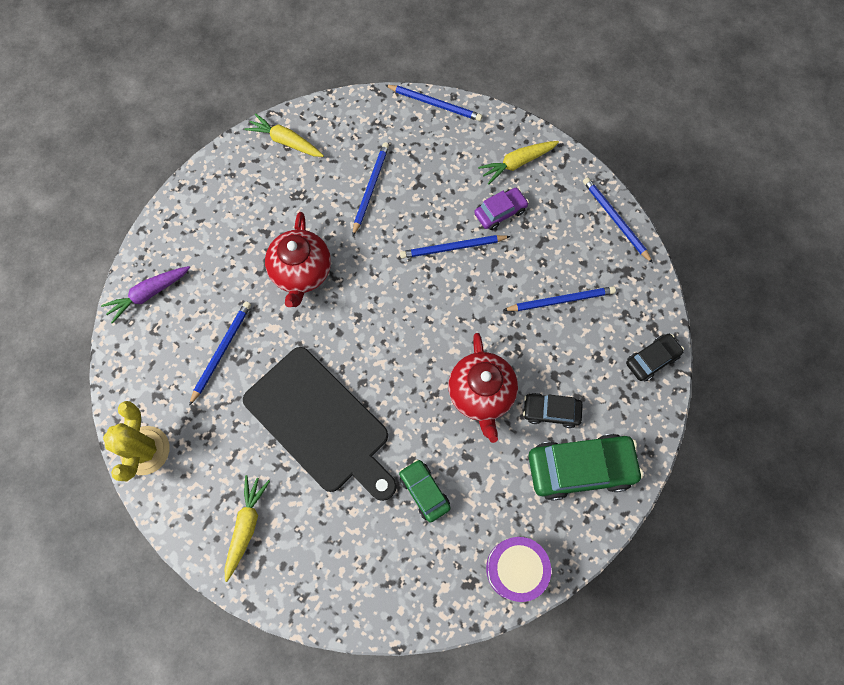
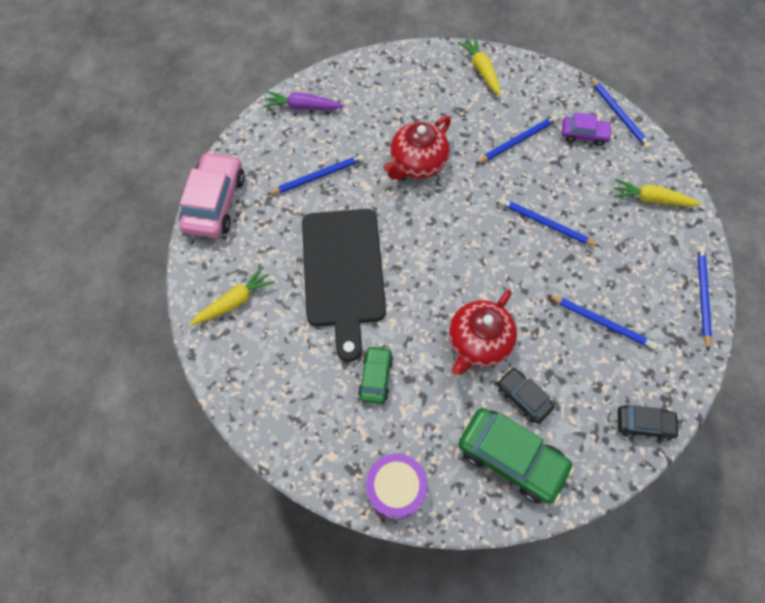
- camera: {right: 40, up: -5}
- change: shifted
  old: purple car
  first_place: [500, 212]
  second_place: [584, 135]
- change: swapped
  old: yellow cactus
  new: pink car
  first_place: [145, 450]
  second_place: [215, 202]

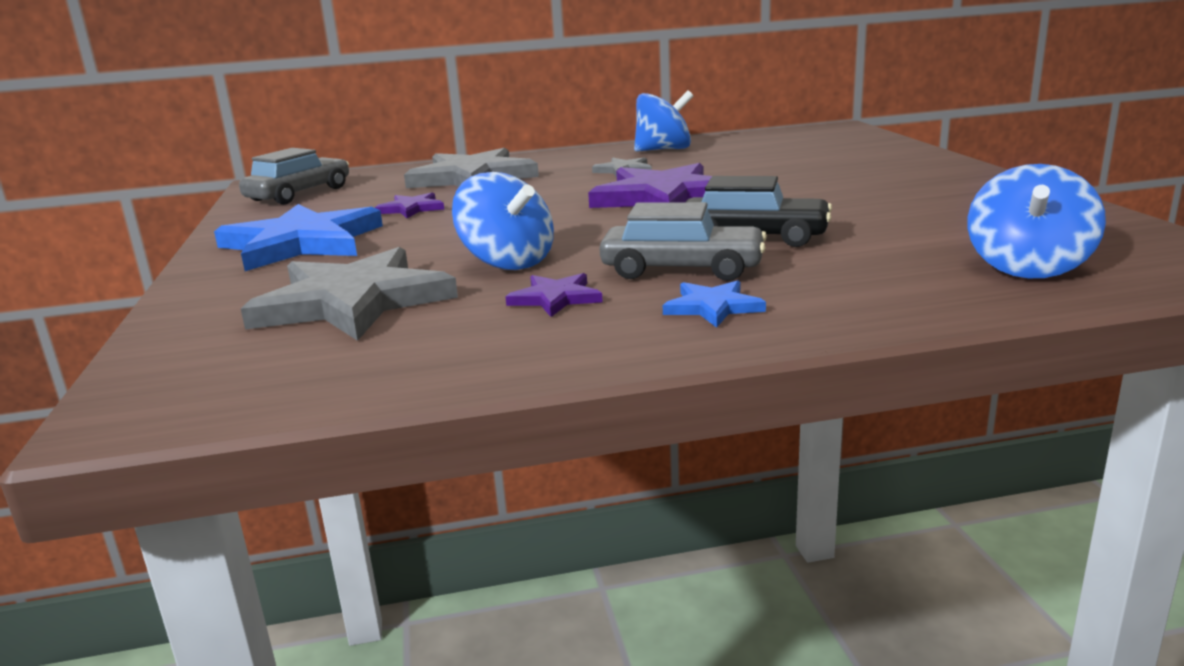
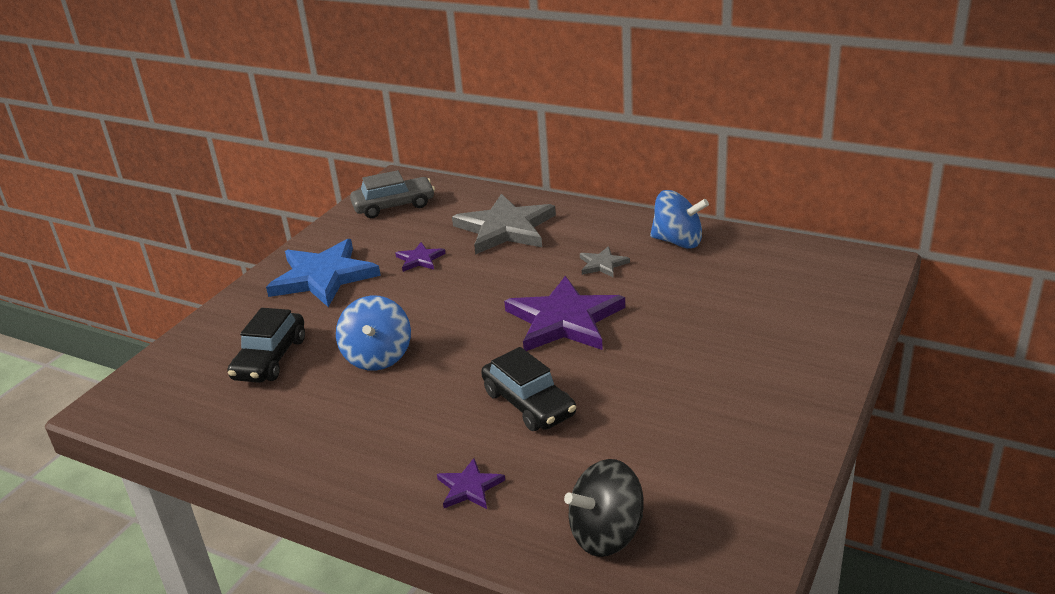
- camera: {right: 40, up: 10}
- change: repainted
  old: blue spinning top
  new: black spinning top
  first_place: [1027, 267]
  second_place: [606, 534]
- change: gone
  old: grey car
  first_place: [682, 269]
- change: swapped
  old: grey star
  new: black car
  first_place: [353, 302]
  second_place: [270, 359]
- change: shifted
  old: purple star
  first_place: [555, 298]
  second_place: [469, 487]
- change: gone
  old: blue star
  first_place: [712, 307]

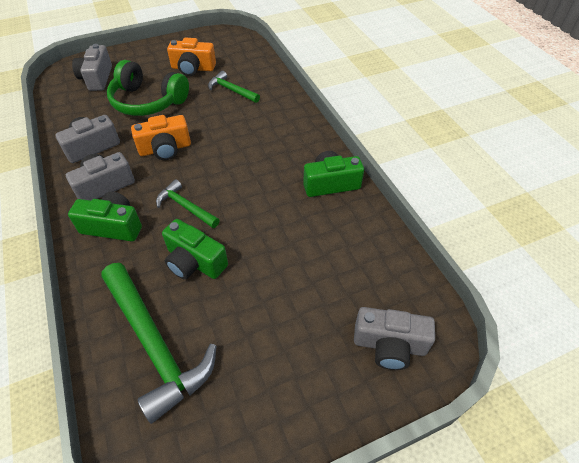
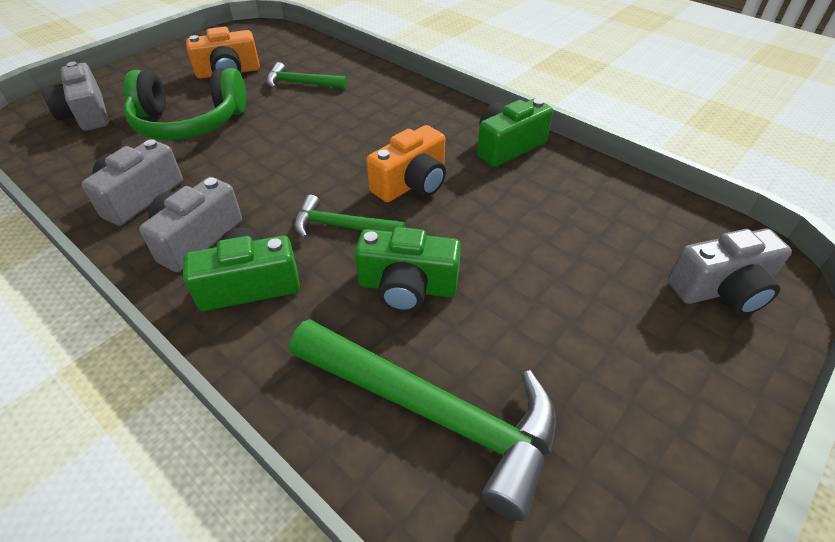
- camera: {right: -25, up: -5}
- change: shifted
  old: orange camera
  first_place: [165, 149]
  second_place: [412, 183]

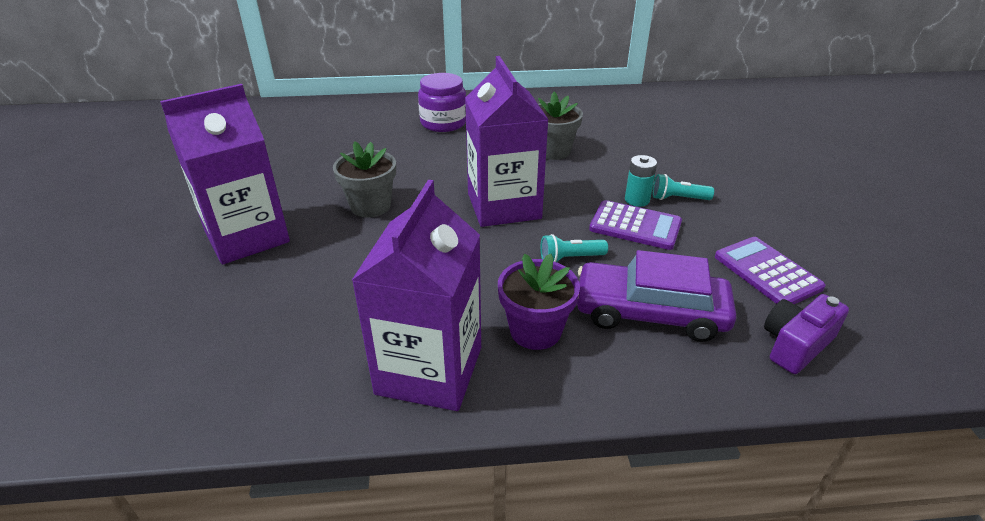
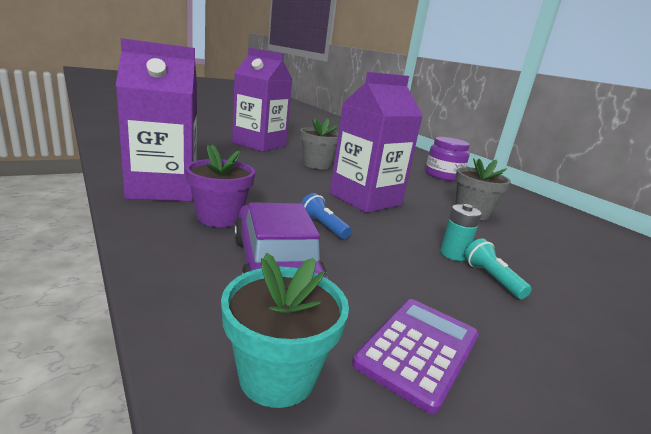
- camera: {right: 60, up: -15}
- change: gone
  old: purple calculator
  first_place: [635, 226]
- change: repainted
  old: turquoise flashlight
  new: blue flashlight
  first_place: [570, 258]
  second_place: [323, 226]
- change: swapped
  old: purple camera
  new: turquoise flower pot
  first_place: [795, 345]
  second_place: [277, 375]

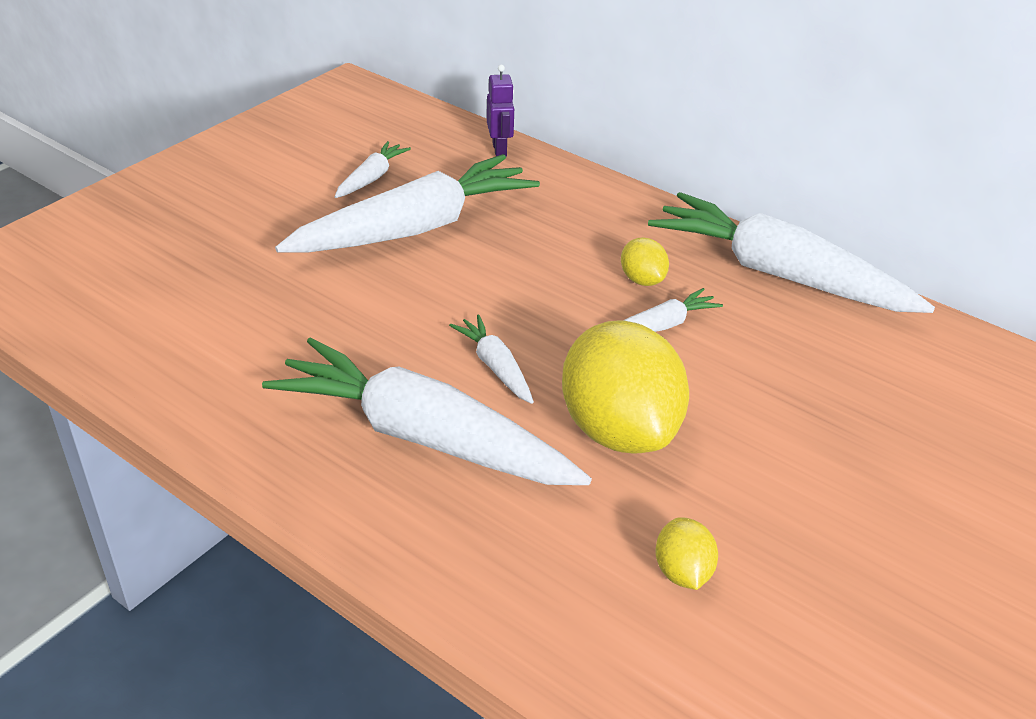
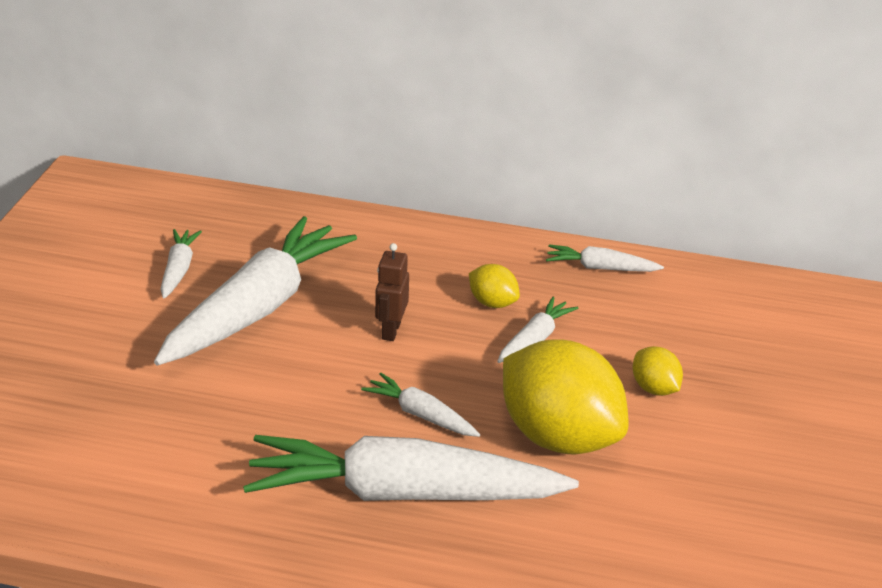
- camera: {right: -25, up: -5}
- change: gone
  old: purple robot
  first_place: [500, 150]
- change: scaled
  old: white carrot
  first_place: [779, 274]
  second_place: [600, 268]
  factor: 0.44
- change: shifted
  old: yellow lemon
  first_place: [682, 572]
  second_place: [654, 389]
- change: new
  new: brown robot
  second_place: [390, 331]

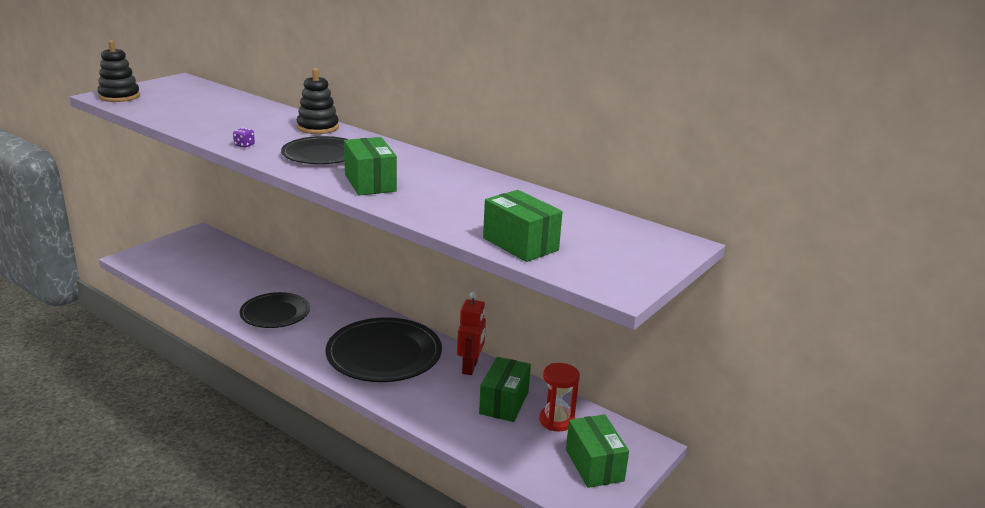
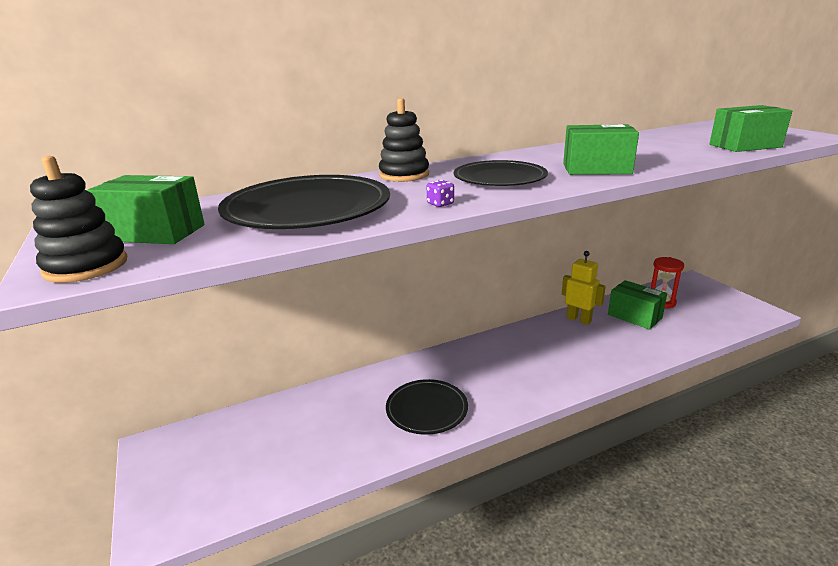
- camera: {right: -60, up: 0}
- change: repainted
  old: red robot
  new: yellow robot
  first_place: [470, 367]
  second_place: [579, 319]
- change: shifted
  old: black plate
  first_place: [384, 354]
  second_place: [307, 209]
- change: shifted
  old: green box
  first_place: [594, 465]
  second_place: [155, 233]

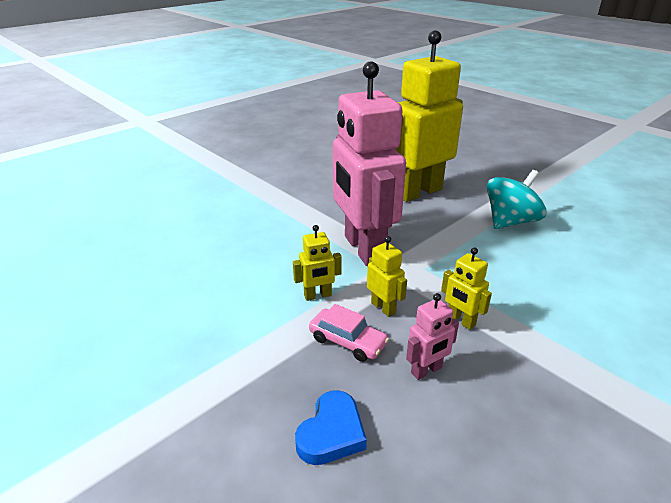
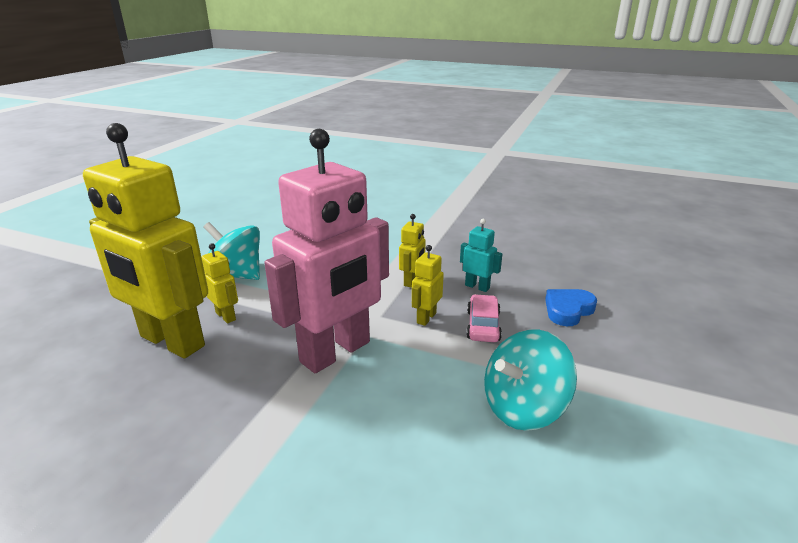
- camera: {right: -115, up: -5}
- change: shifted
  old: yellow robot
  first_place: [318, 296]
  second_place: [226, 316]
- change: repainted
  old: pink robot
  new: turquoise robot
  first_place: [426, 370]
  second_place: [477, 287]
- change: rotated
  old: blue heart
  first_place: [331, 433]
  second_place: [568, 310]
  degrees: -45
- change: new
  new: turquoise spinning top
  second_place: [523, 408]

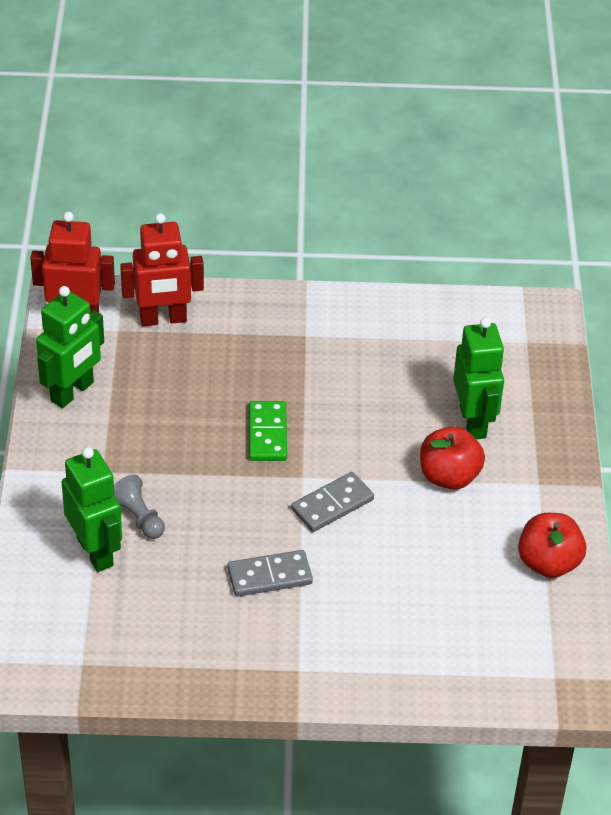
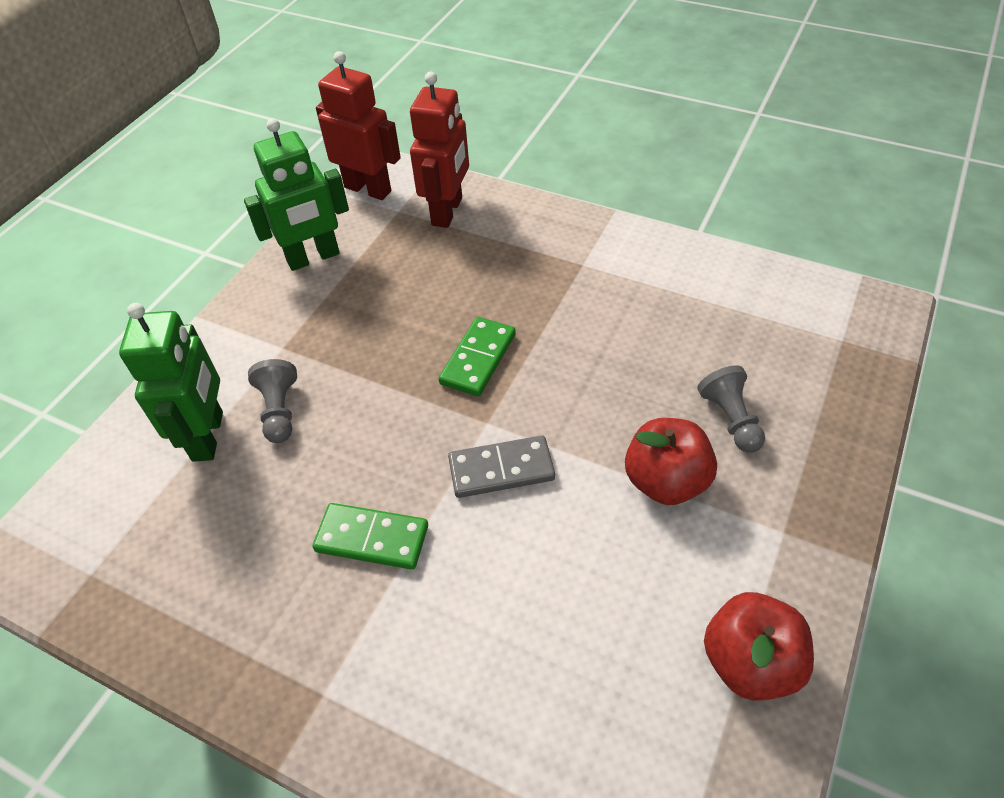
- camera: {right: 30, up: 5}
- change: rotated
  old: red robot
  first_place: [163, 319]
  second_place: [447, 211]
  degrees: -90
- change: swapped
  old: green robot
  new: grey pawn
  first_place: [473, 422]
  second_place: [730, 419]
- change: repainted
  old: grey domino
  new: green domino
  first_place: [269, 576]
  second_place: [372, 538]

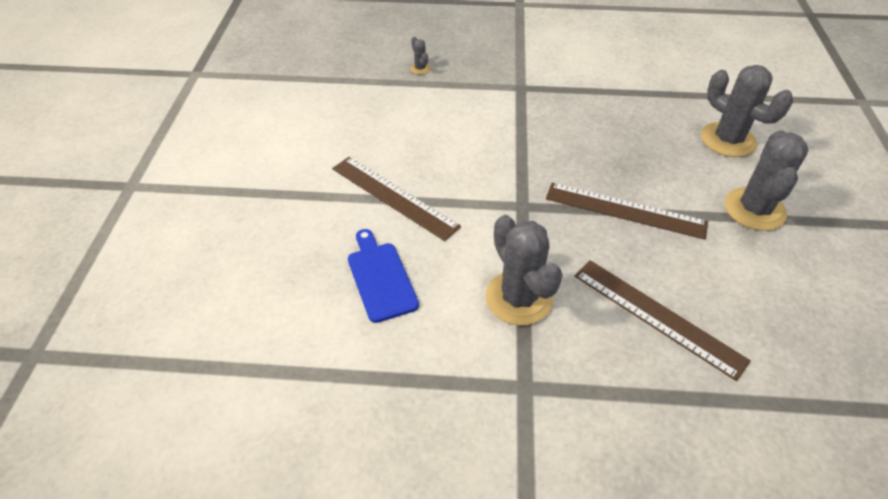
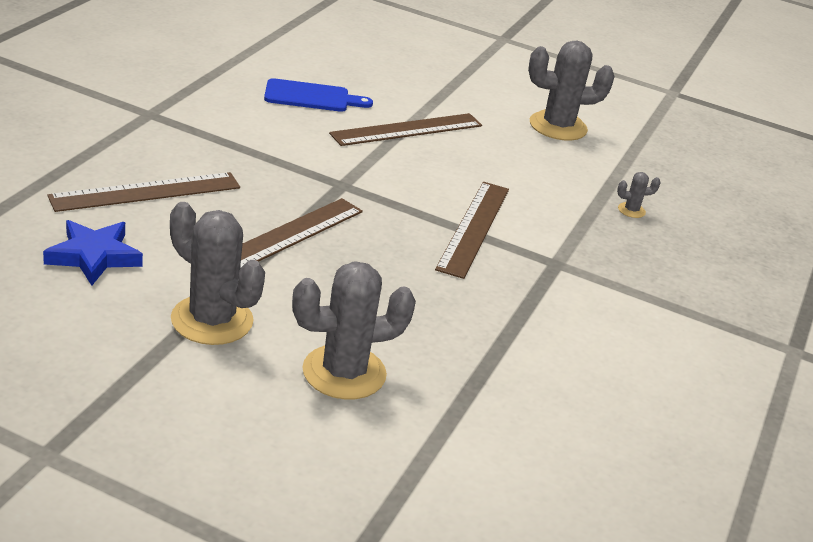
- camera: {right: 105, up: -15}
- change: shifted
  old: grey cactus
  first_place: [519, 298]
  second_place: [558, 126]
- change: new
  new: brown ruler
  second_place: [474, 228]
- change: new
  new: blue star
  second_place: [94, 256]

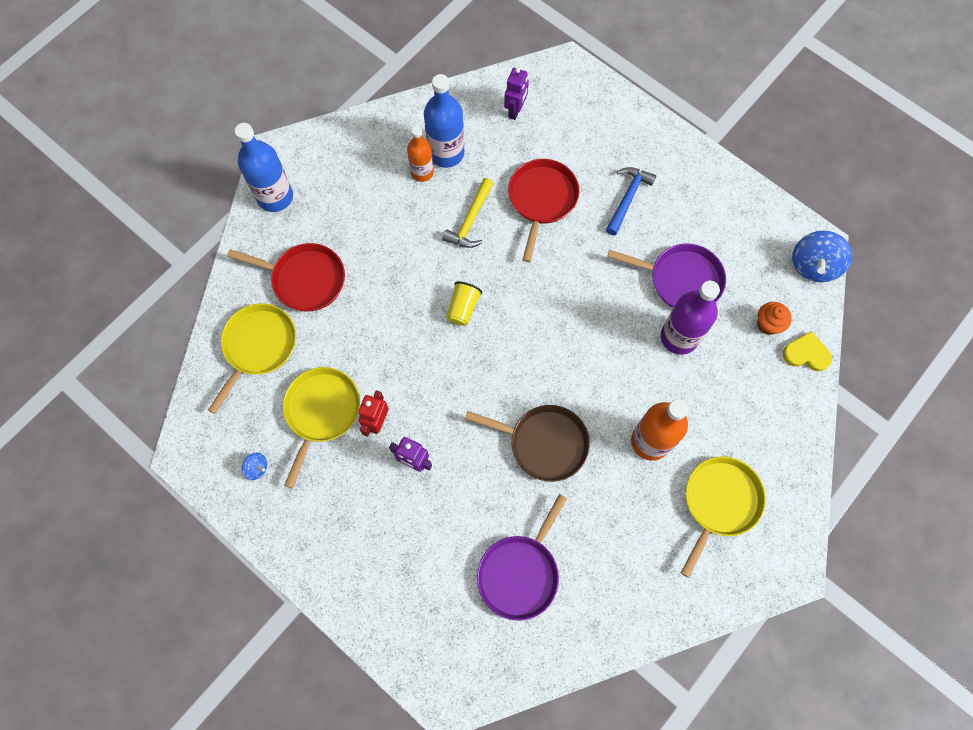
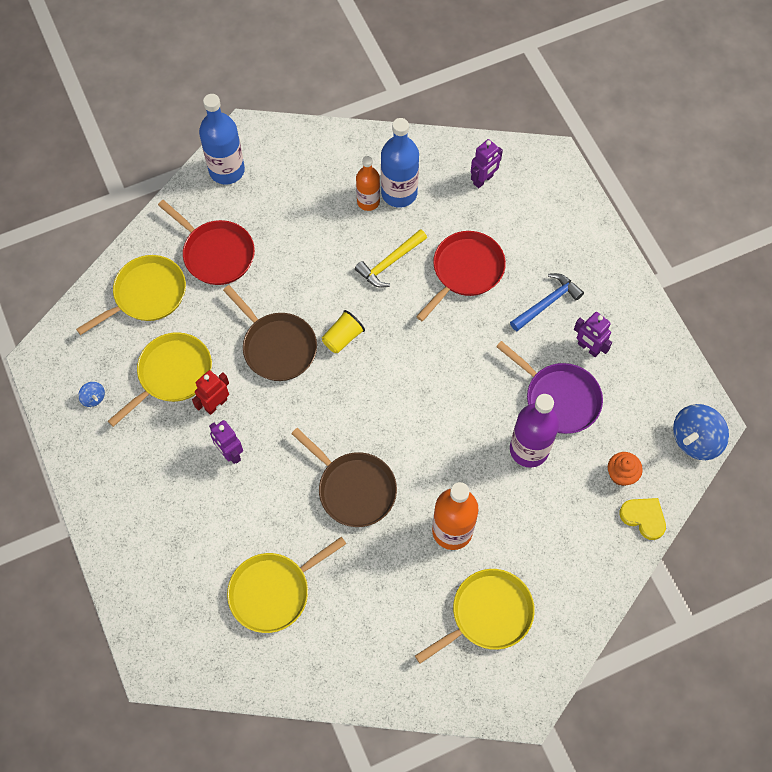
- camera: {right: 25, up: -5}
- change: repainted
  old: purple pan
  new: yellow pan
  first_place: [520, 573]
  second_place: [273, 592]
- change: new
  new: brown pan
  second_place: [277, 347]
- change: new
  new: purple robot
  second_place: [588, 348]

